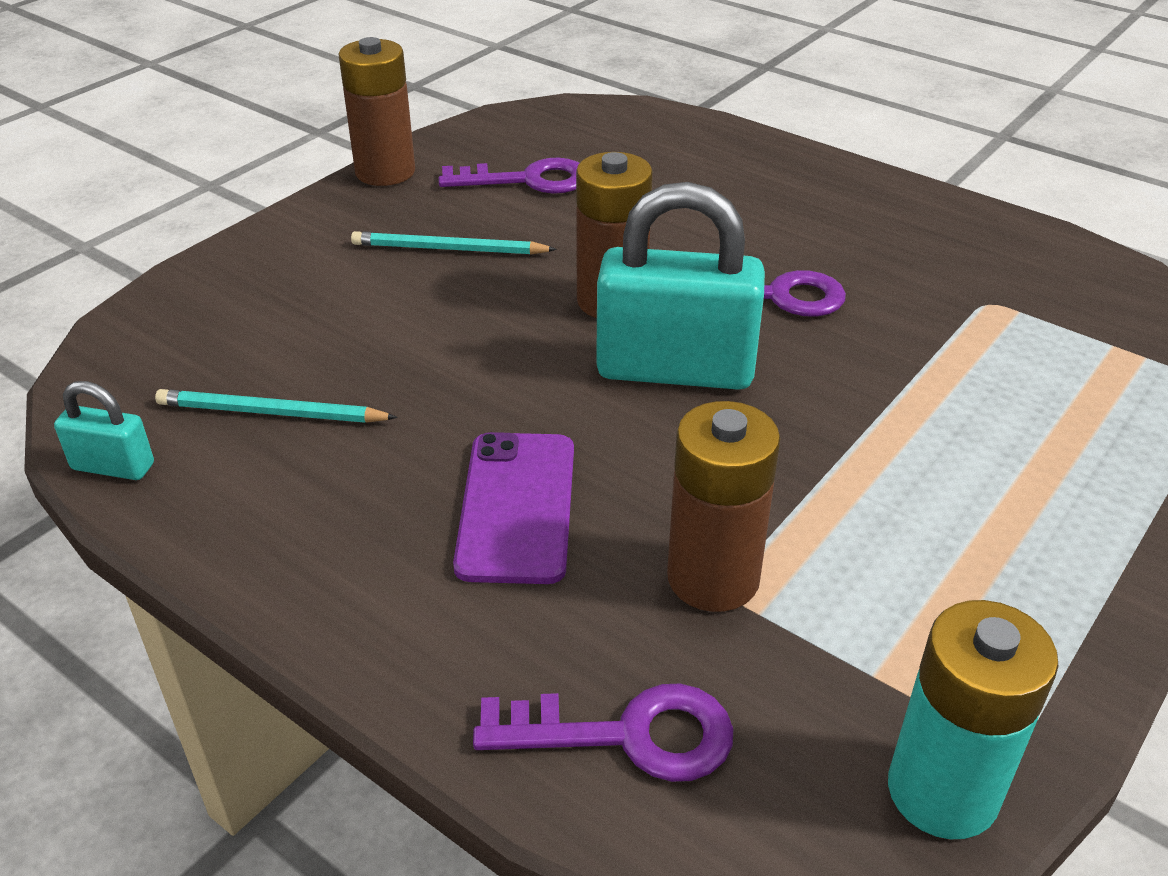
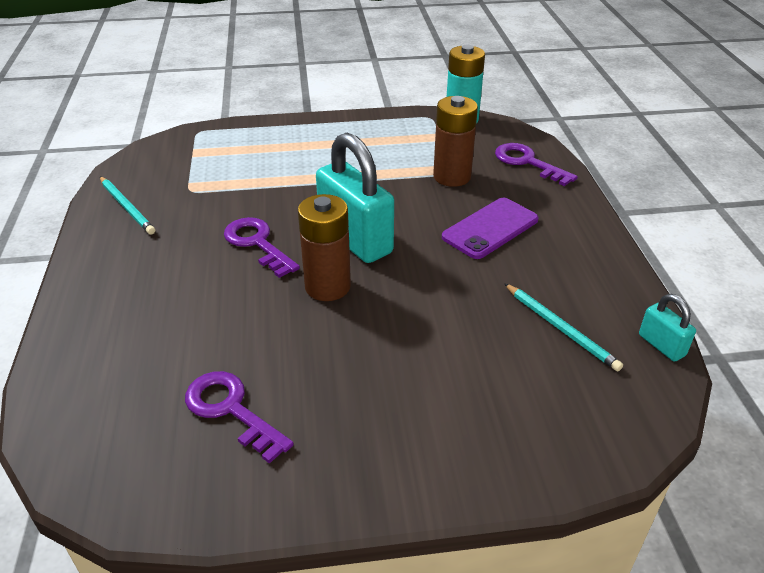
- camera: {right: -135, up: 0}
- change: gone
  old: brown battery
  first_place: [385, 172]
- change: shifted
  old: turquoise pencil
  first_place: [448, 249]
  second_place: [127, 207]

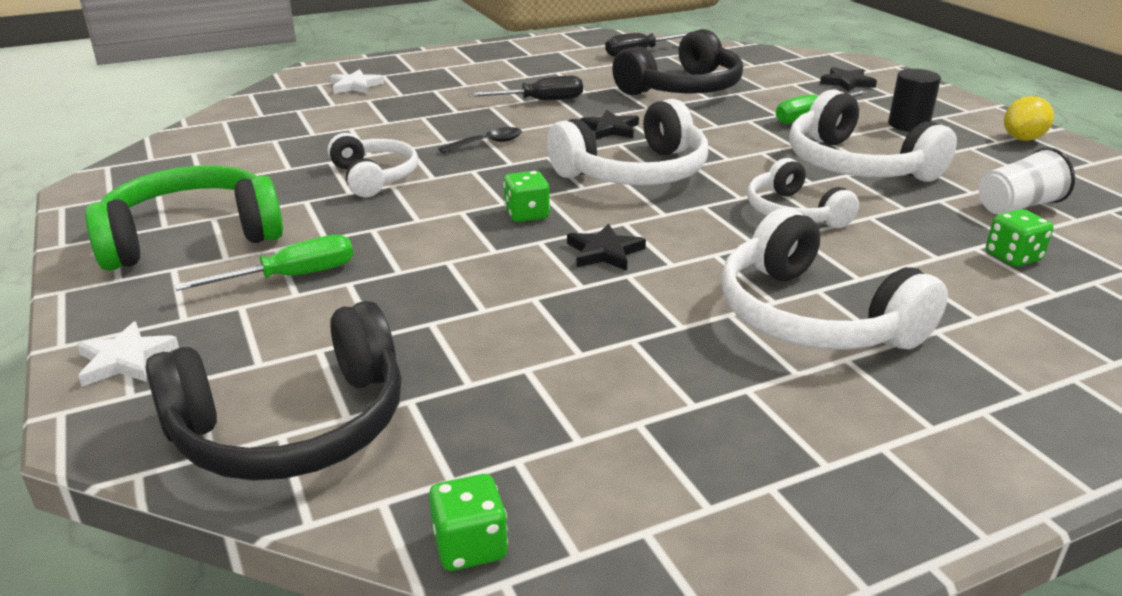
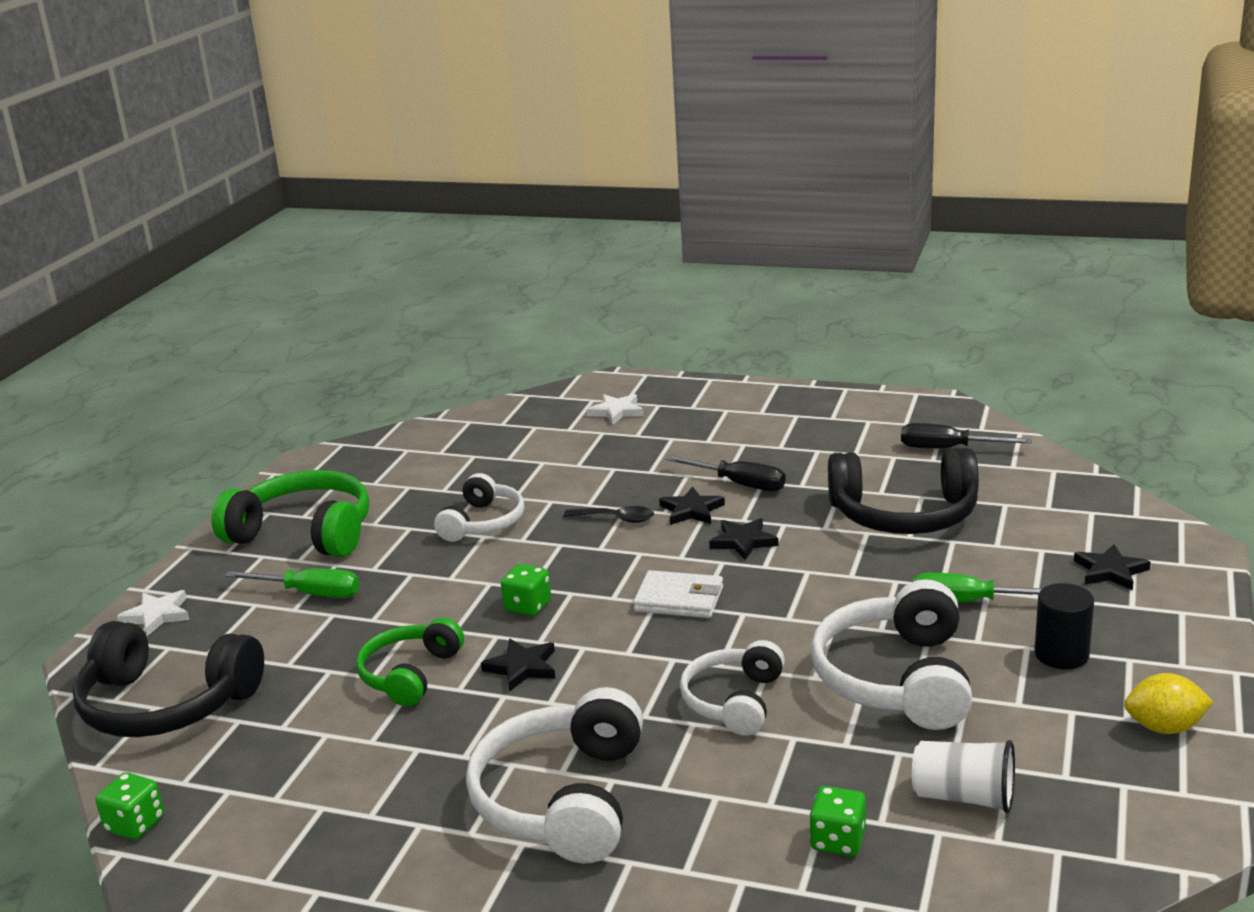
- camera: {right: 45, up: -5}
- change: swapped
  old: white headphones
  new: white wallet
  first_place: [634, 172]
  second_place: [679, 599]
- change: new
  new: black star
  second_place: [691, 510]
- change: new
  new: green headphones
  second_place: [410, 674]

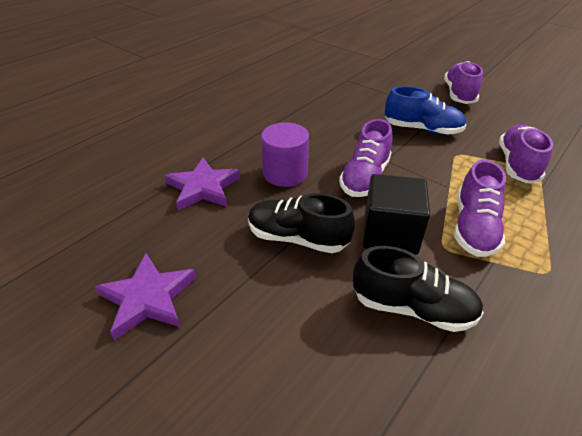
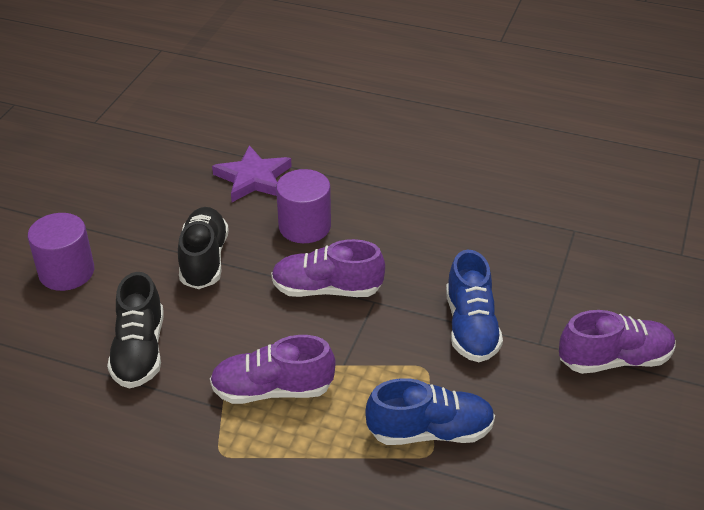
- camera: {right: 70, up: 0}
- change: repainted
  old: purple shoe
  new: blue shoe
  first_place: [517, 165]
  second_place: [430, 431]
- change: gone
  old: black cube
  first_place: [390, 233]
- change: gone
  old: purple star
  first_place: [148, 298]
- change: new
  new: purple cylinder
  second_place: [66, 272]

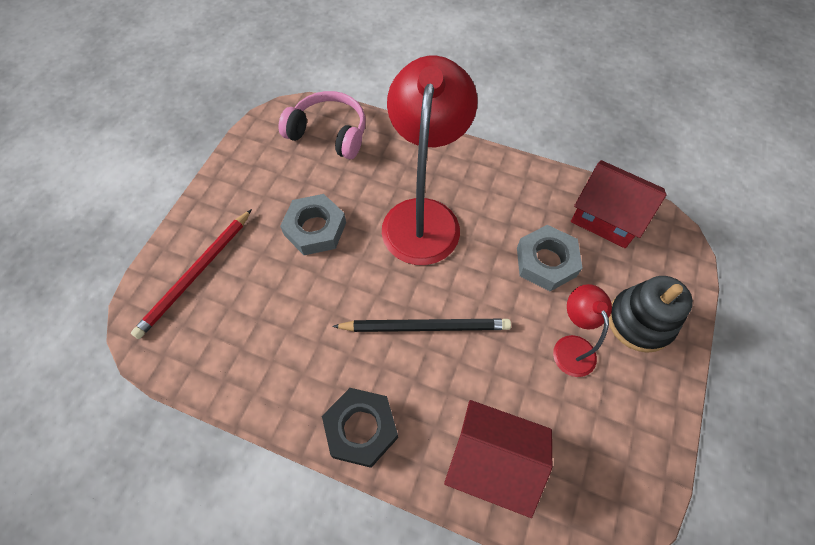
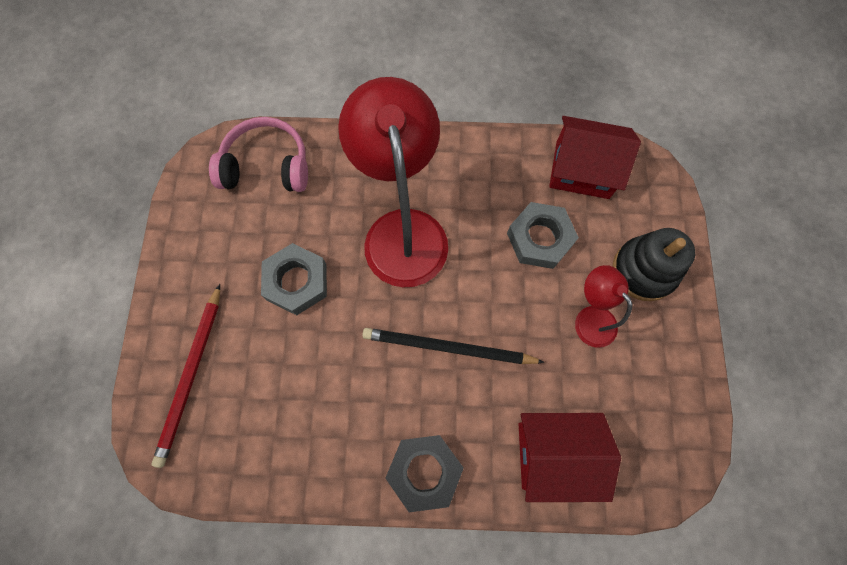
- camera: {right: -20, up: 10}
- change: rotated
  old: black pencil
  first_place: [425, 327]
  second_place: [448, 347]
  degrees: -150

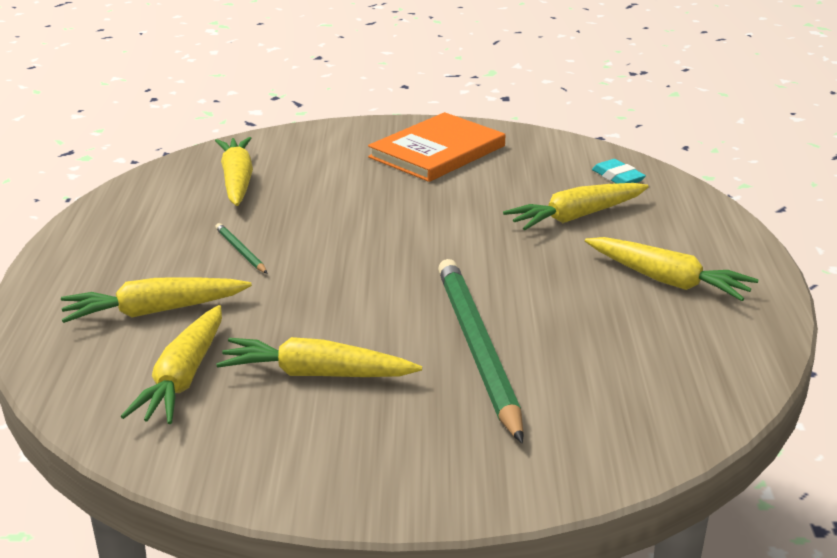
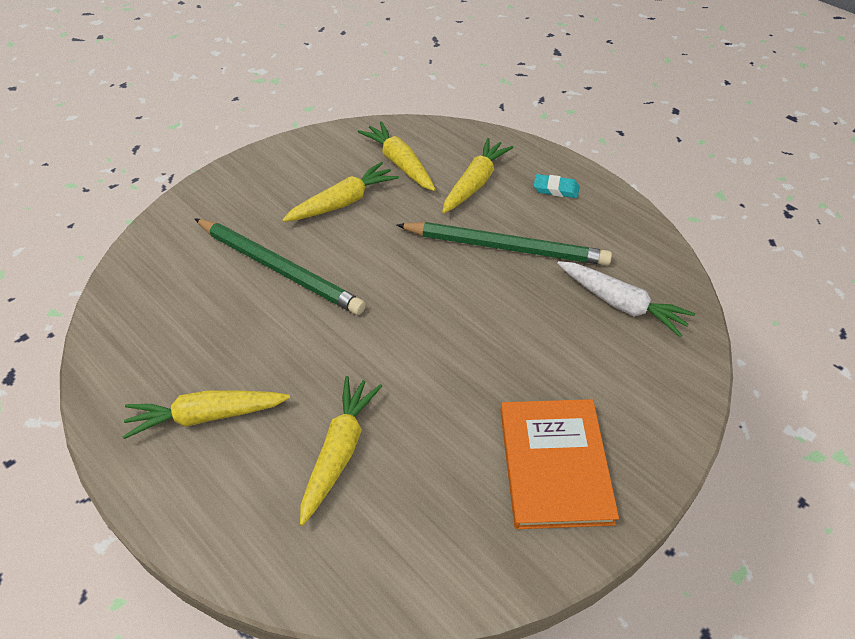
- camera: {right: 135, up: 20}
- change: repainted
  old: yellow carrot
  new: white carrot
  first_place: [237, 181]
  second_place: [621, 304]
- change: shifted
  old: turquoise eraser
  first_place: [618, 177]
  second_place: [556, 189]
- change: scaled
  old: green pencil
  first_place: [240, 251]
  second_place: [506, 247]
  factor: 2.4

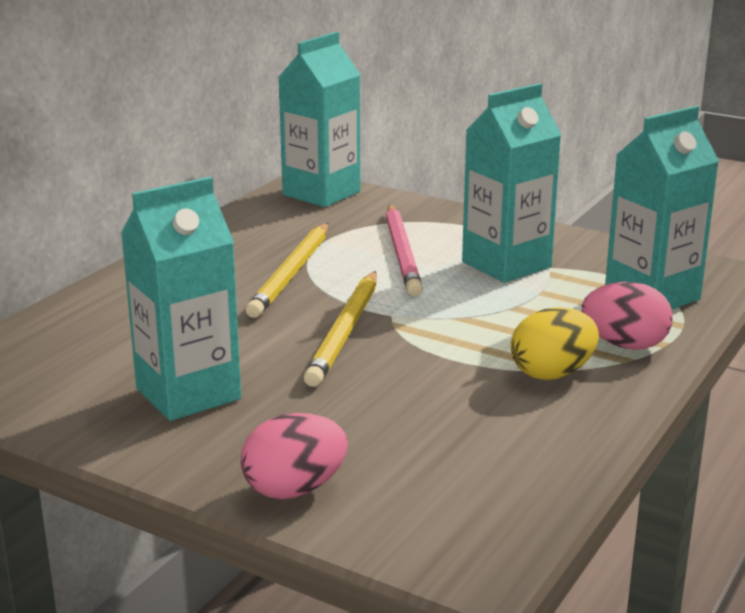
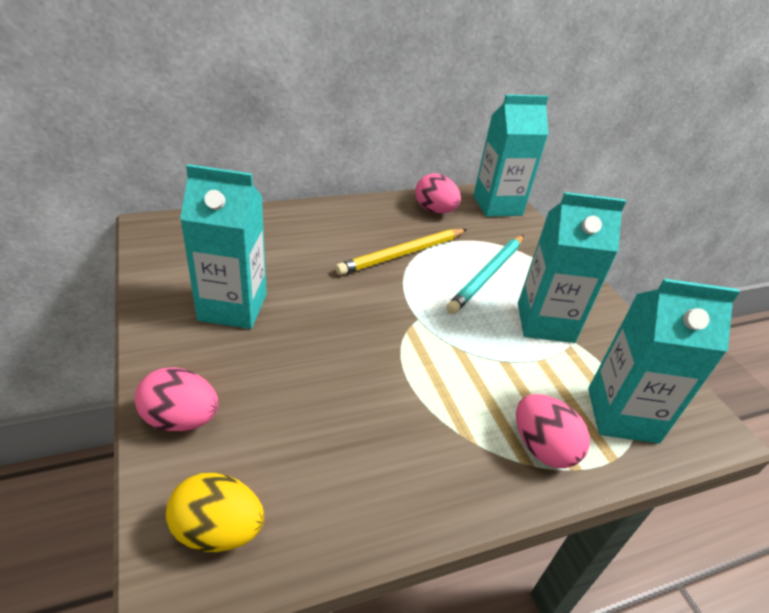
- camera: {right: 35, up: 15}
- change: repainted
  old: pink pencil
  new: turquoise pencil
  first_place: [401, 253]
  second_place: [487, 275]
- change: gone
  old: yellow pencil
  first_place: [345, 331]
- change: shifted
  old: yellow egg
  first_place: [552, 373]
  second_place: [218, 530]
- change: new
  new: pink egg
  second_place: [434, 210]

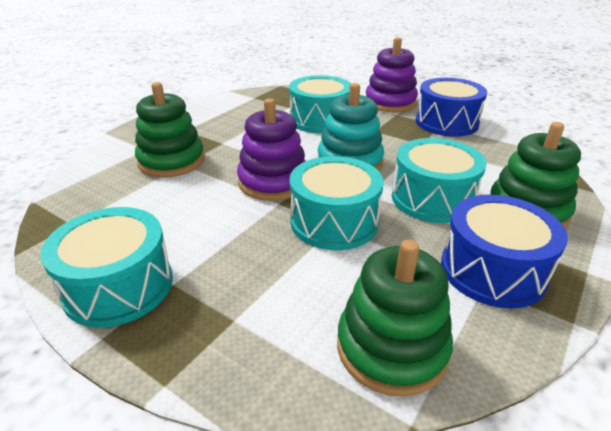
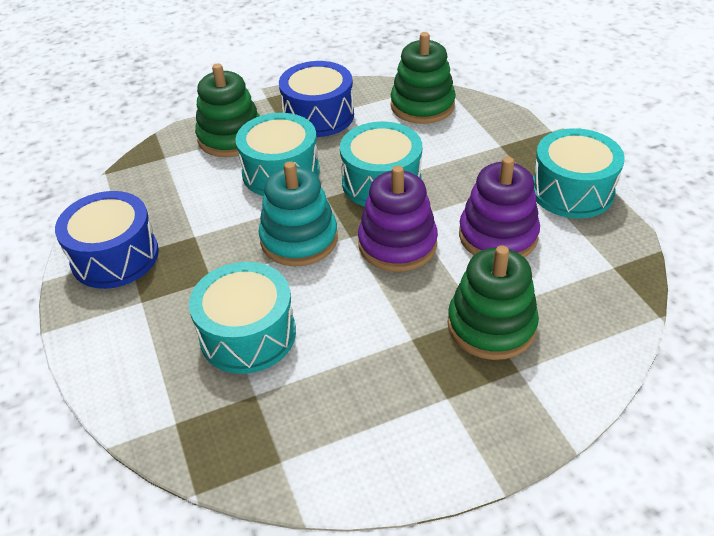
- camera: {right: -145, up: 10}
- change: shifted
  old: purple stacking toy
  first_place: [390, 102]
  second_place: [498, 236]

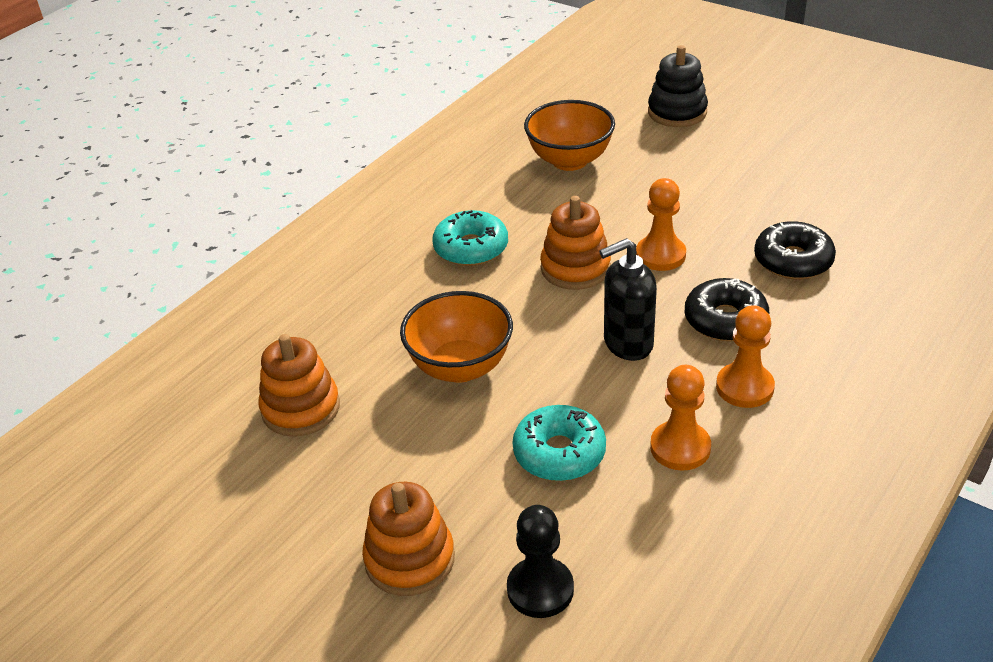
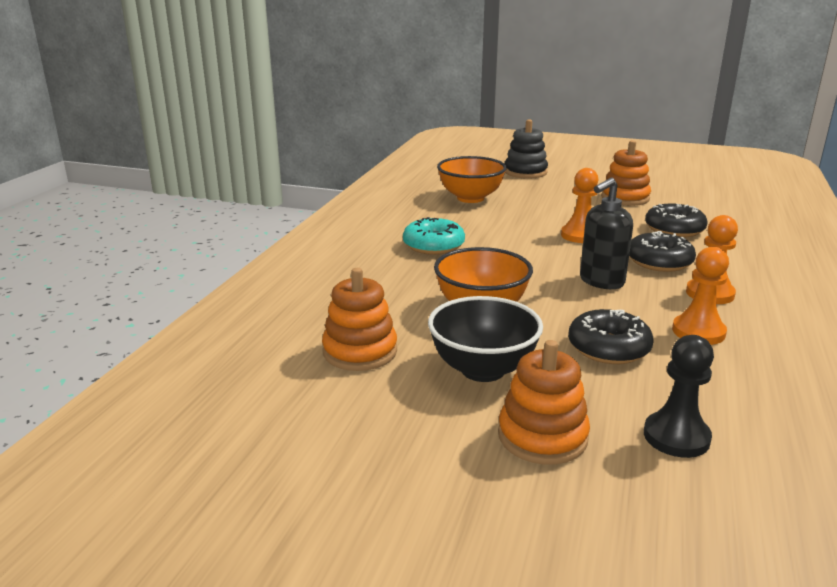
- camera: {right: -20, up: -15}
- change: shifted
  old: orange stacking toy
  first_place: [575, 268]
  second_place: [625, 198]
- change: repainted
  old: turquoise donut
  new: black donut
  first_place: [559, 453]
  second_place: [608, 348]
- change: new
  new: black bowl
  second_place: [483, 369]

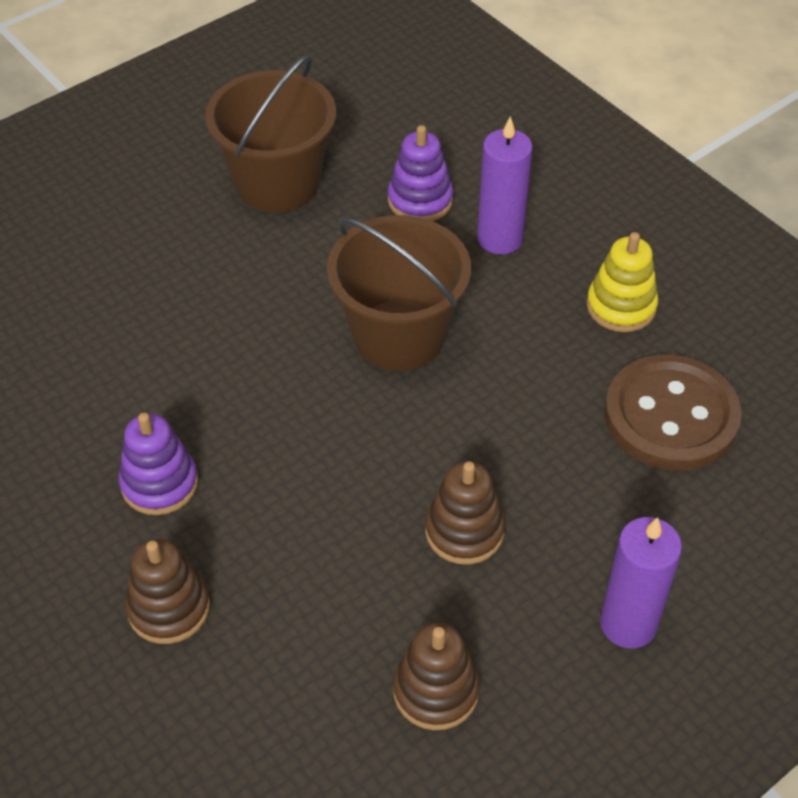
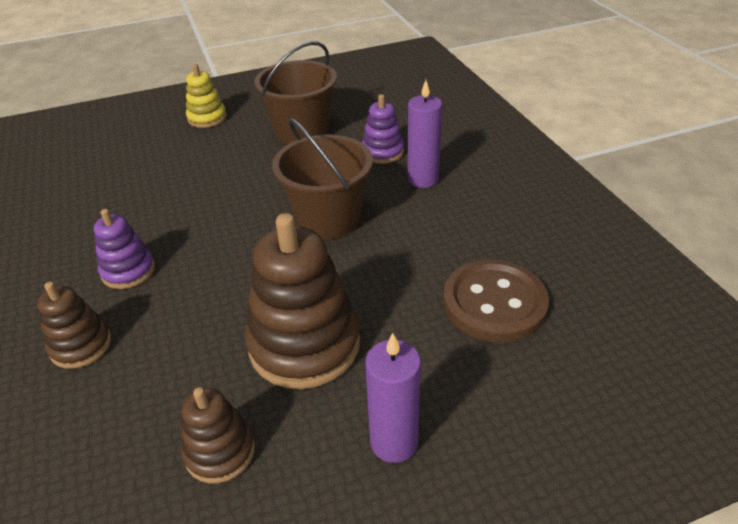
- camera: {right: 20, up: -10}
- change: shifted
  old: yellow stacking toy
  first_place: [621, 306]
  second_place: [207, 118]
- change: scaled
  old: brown stacking toy
  first_place: [464, 531]
  second_place: [304, 344]
  factor: 1.85

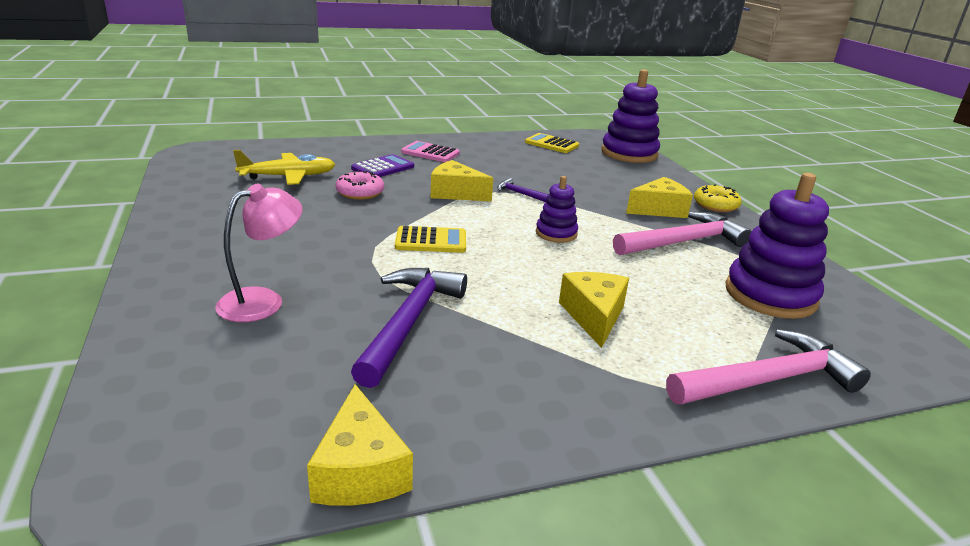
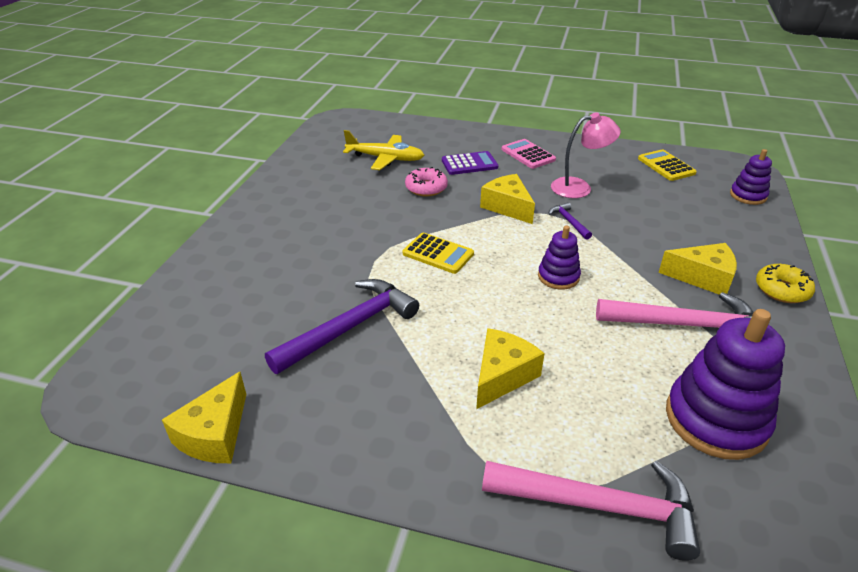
- camera: {right: 35, up: 10}
- change: scaled
  old: purple stacking toy
  first_place: [629, 153]
  second_place: [748, 196]
  factor: 0.54
- change: shifted
  old: pink lamp
  first_place: [263, 301]
  second_place: [579, 187]

